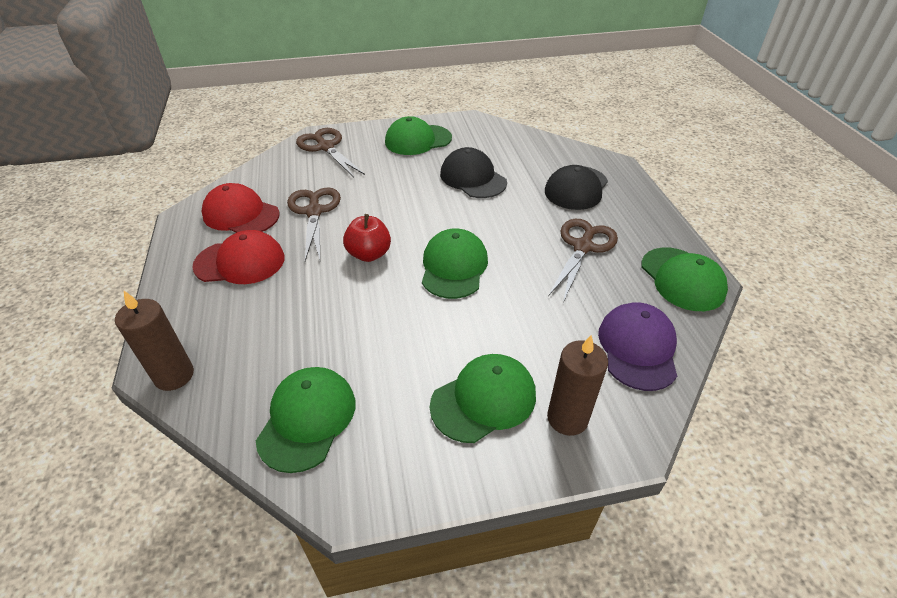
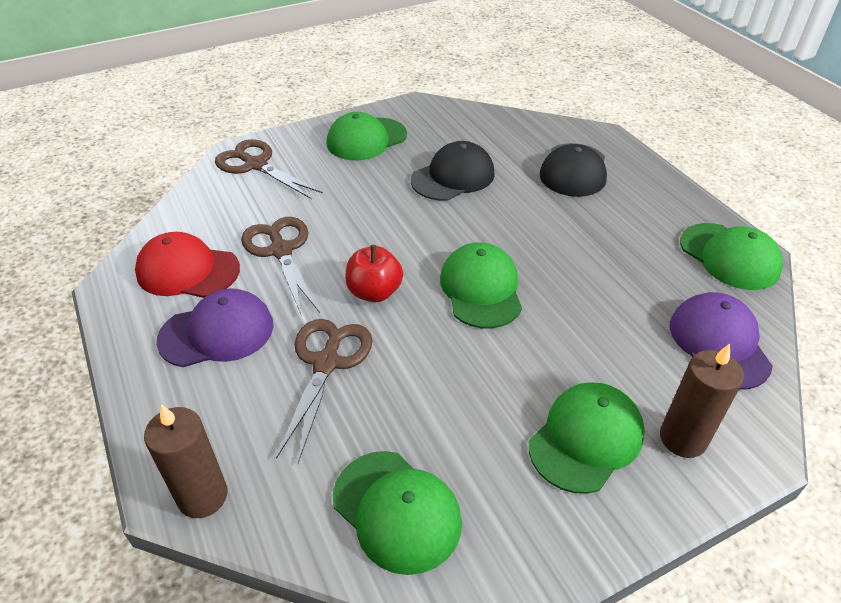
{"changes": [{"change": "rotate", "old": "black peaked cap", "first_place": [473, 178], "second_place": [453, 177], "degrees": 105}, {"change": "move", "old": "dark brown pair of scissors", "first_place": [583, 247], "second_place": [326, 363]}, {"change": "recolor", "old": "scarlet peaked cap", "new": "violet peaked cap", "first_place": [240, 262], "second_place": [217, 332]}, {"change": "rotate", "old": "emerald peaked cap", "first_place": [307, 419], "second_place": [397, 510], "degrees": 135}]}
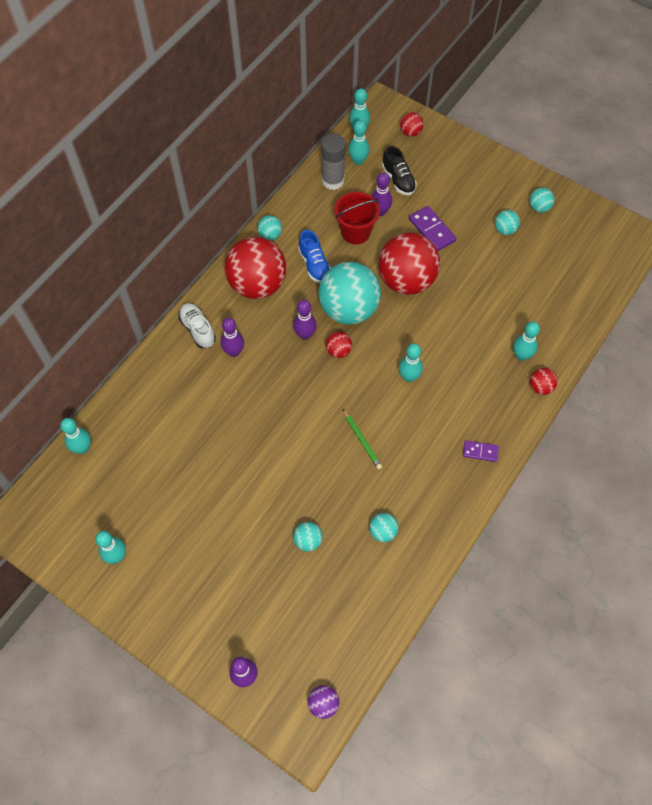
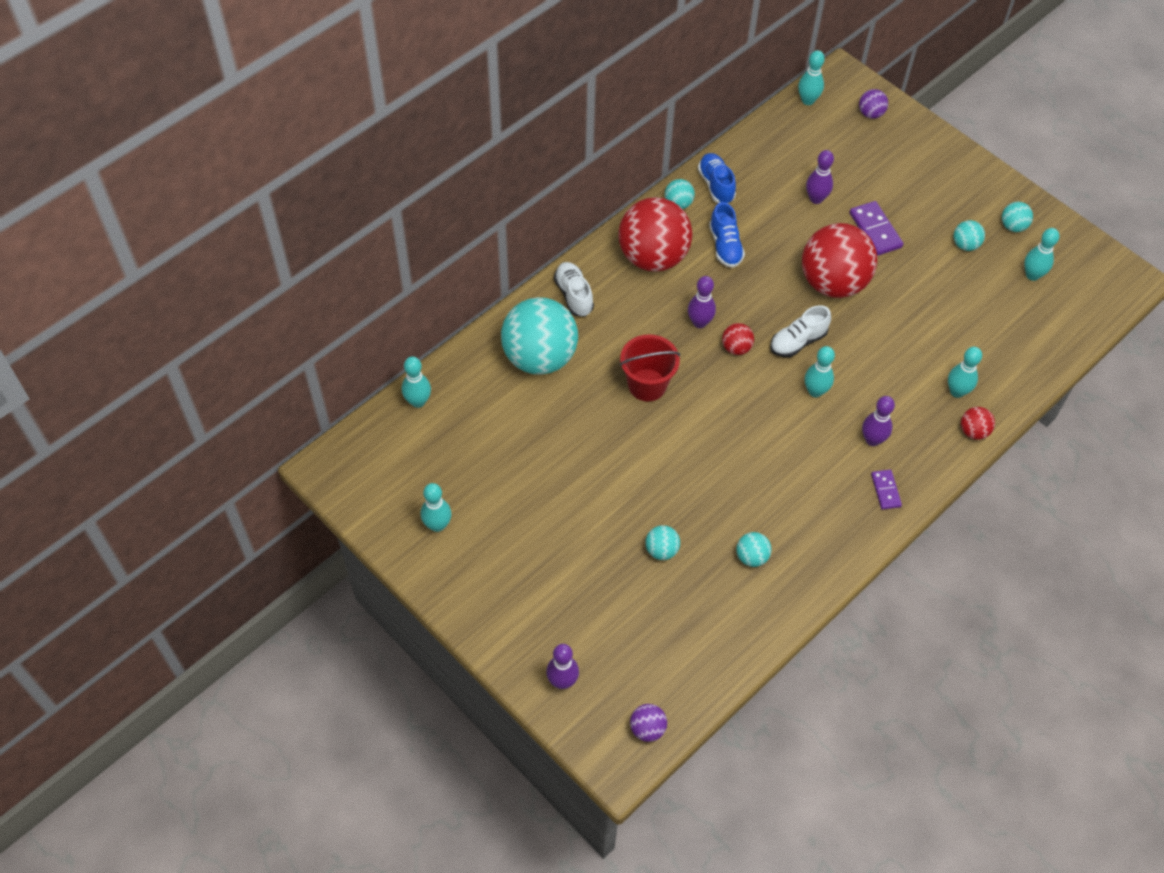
{"changes": [{"change": "recolor", "old": "scarlet sphere", "new": "violet sphere", "first_place": [410, 132], "second_place": [870, 113]}, {"change": "move", "old": "teal bowling pin", "first_place": [358, 161], "second_place": [1032, 275]}, {"change": "delete", "old": "gray stick of glue", "first_place": [333, 181]}, {"change": "delete", "old": "black sneaker", "first_place": [398, 180]}, {"change": "move", "old": "scarlet pail", "first_place": [355, 232], "second_place": [647, 385]}, {"change": "move", "old": "teal sphere", "first_place": [348, 309], "second_place": [539, 357]}, {"change": "move", "old": "violet bowling pin", "first_place": [234, 352], "second_place": [872, 440]}, {"change": "delete", "old": "emerald pencil", "first_place": [362, 440]}, {"change": "rotate", "old": "violet domino tile", "first_place": [480, 452], "second_place": [885, 490], "degrees": 60}, {"change": "insert", "new": "cobalt sneaker", "second_place": [716, 185]}, {"change": "insert", "new": "pure white sneaker", "second_place": [798, 341]}]}
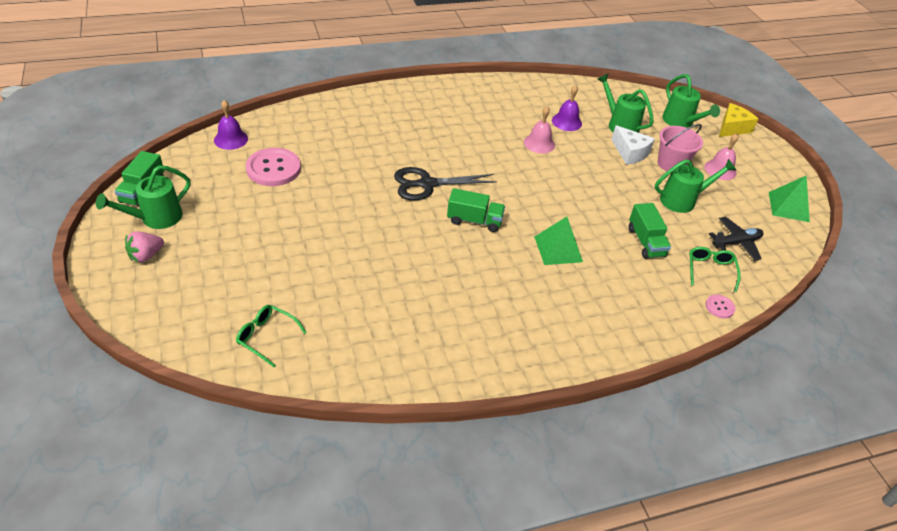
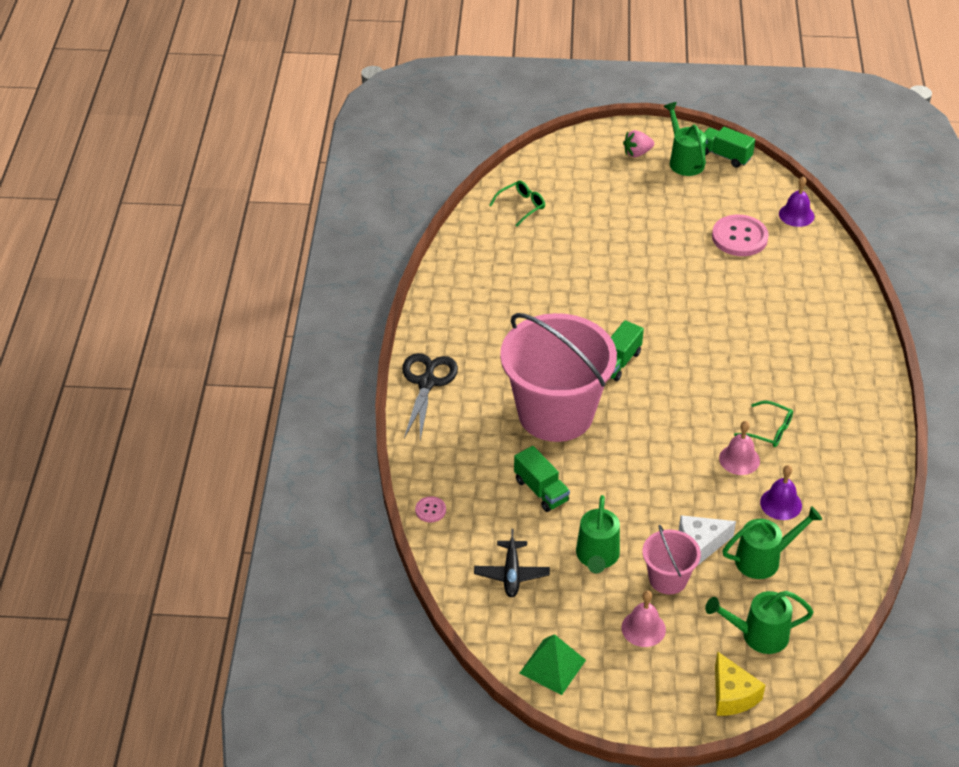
{"changes": [{"change": "move", "old": "black pair of scissors", "first_place": [427, 184], "second_place": [426, 383]}, {"change": "rotate", "old": "emerald lorry", "first_place": [646, 242], "second_place": [541, 490], "degrees": -135}, {"change": "replace", "old": "emerald pyramid", "new": "rosy pail", "first_place": [558, 249], "second_place": [555, 413]}, {"change": "rotate", "old": "rosy strawberry", "first_place": [146, 255], "second_place": [637, 153], "degrees": -90}, {"change": "move", "old": "emerald glasses", "first_place": [710, 271], "second_place": [768, 430]}]}
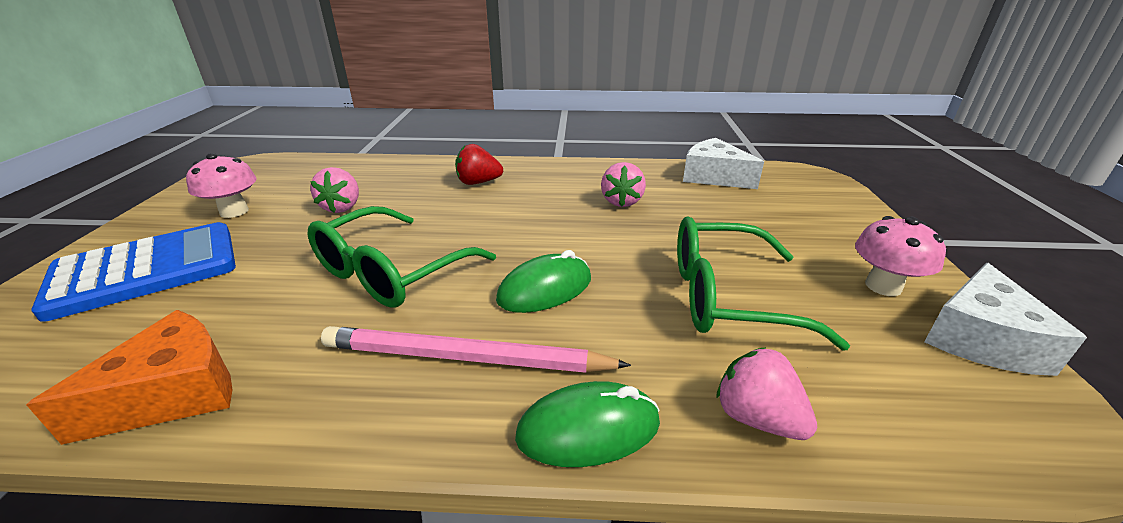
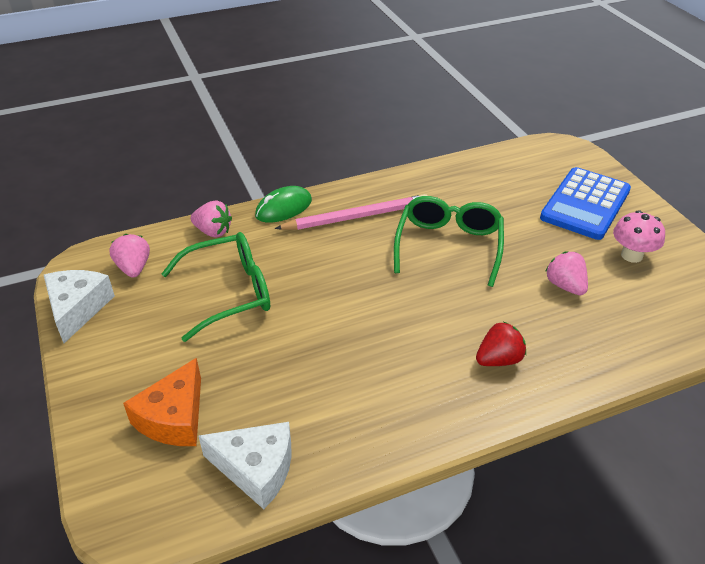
{"changes": [{"change": "move", "old": "rosy strawberry", "first_place": [621, 201], "second_place": [134, 268]}, {"change": "delete", "old": "rosy toadstool", "first_place": [883, 286]}, {"change": "delete", "old": "emerald mouse", "first_place": [545, 289]}, {"change": "move", "old": "bright orange cheese wedge", "first_place": [174, 393], "second_place": [174, 418]}]}
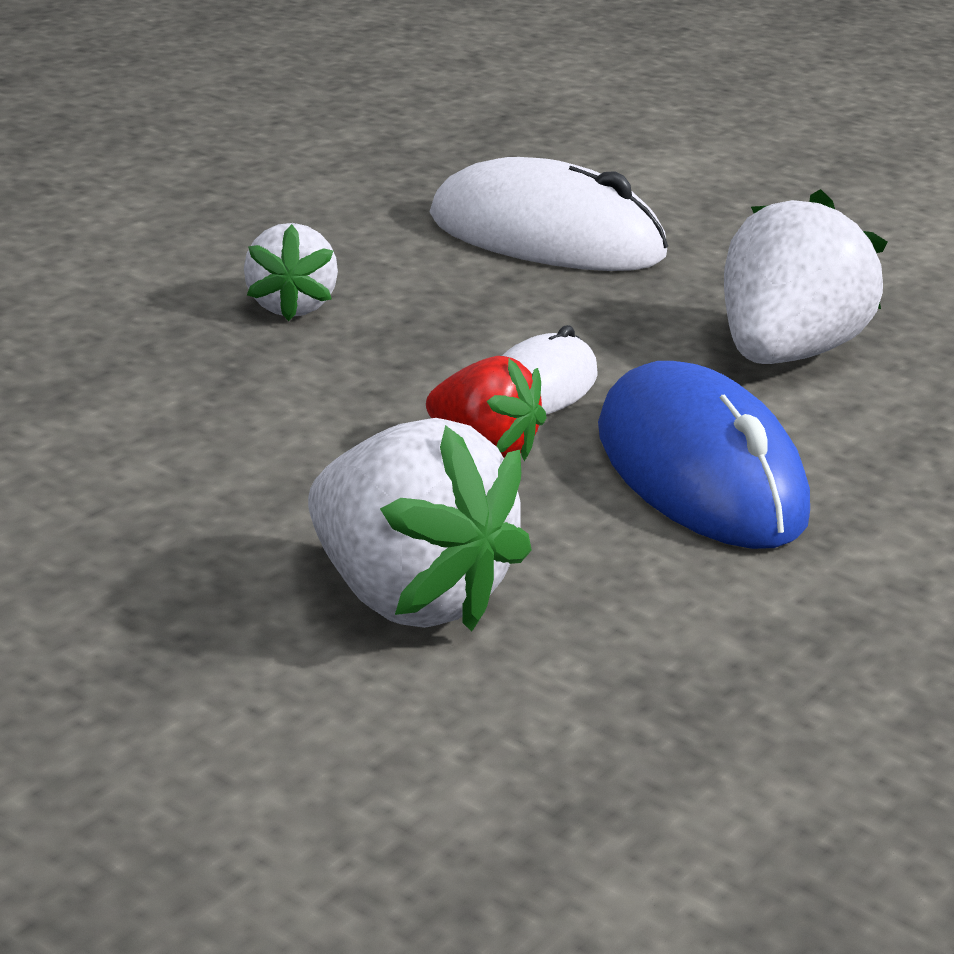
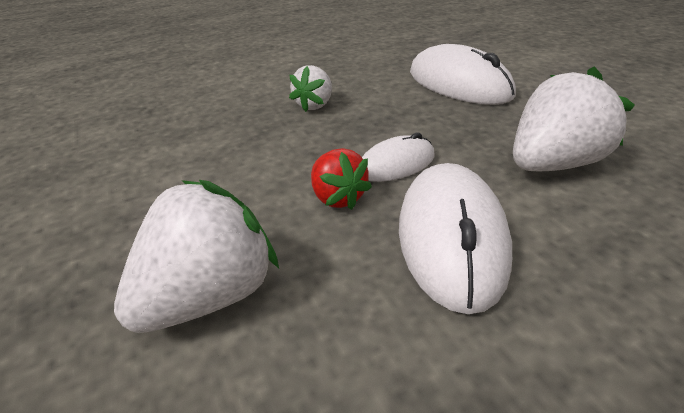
{"changes": [{"change": "recolor", "old": "cobalt mouse", "new": "pure white mouse", "first_place": [699, 472], "second_place": [451, 237]}, {"change": "rotate", "old": "pure white strawberry", "first_place": [405, 597], "second_place": [210, 294], "degrees": -120}]}
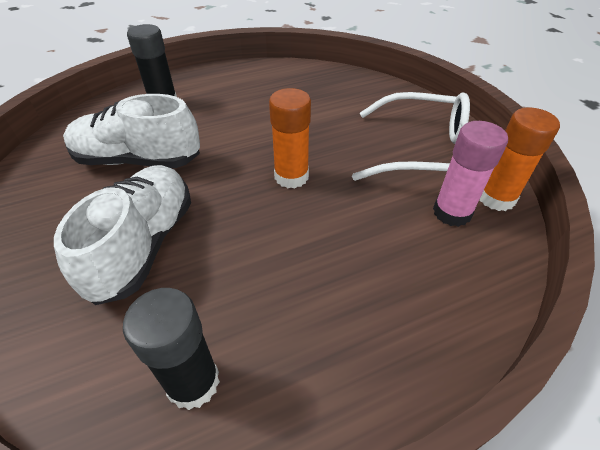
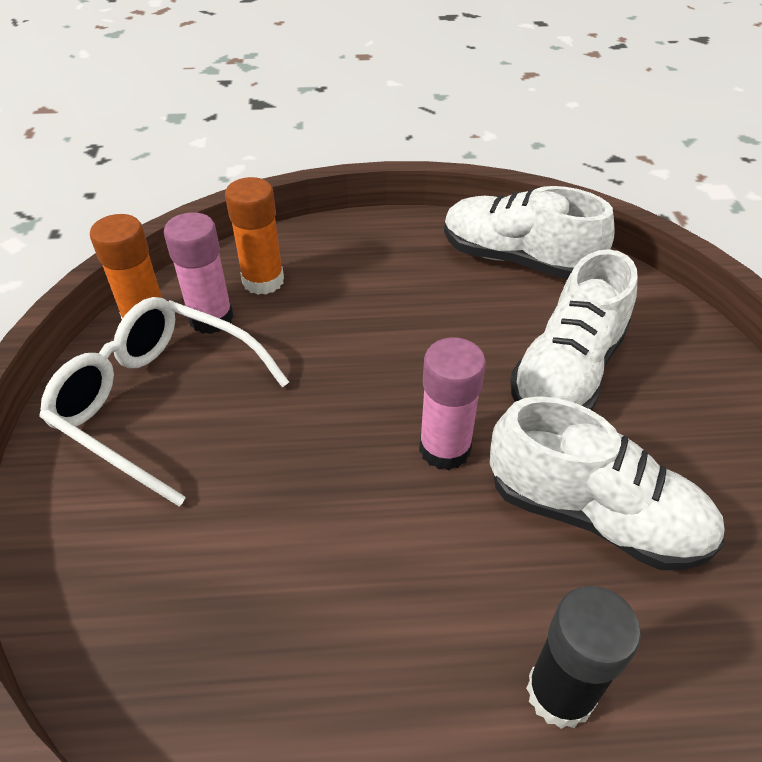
{"changes": [{"change": "move", "old": "bright orange stick of glue", "first_place": [291, 177], "second_place": [263, 281]}, {"change": "replace", "old": "black stick of glue", "new": "pure white sneaker", "first_place": [193, 382], "second_place": [517, 260]}, {"change": "insert", "new": "rosy stick of glue", "second_place": [444, 448]}]}
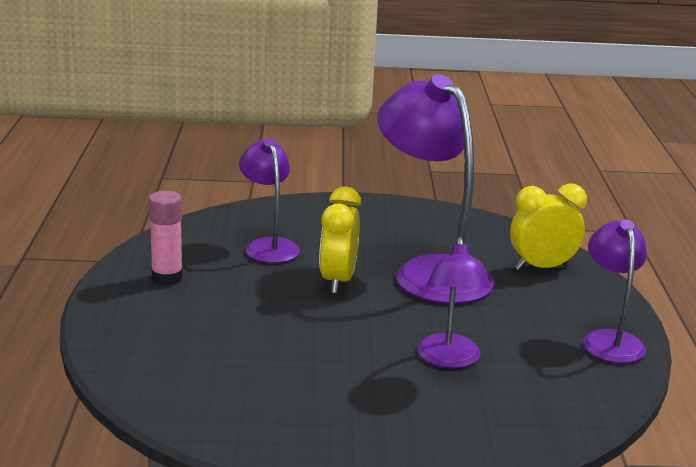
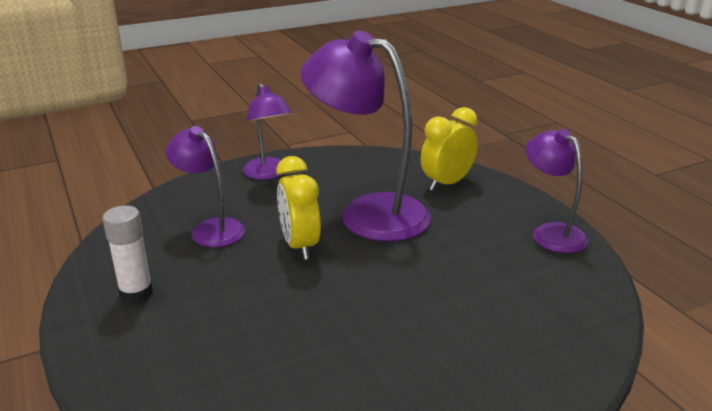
{"changes": [{"change": "recolor", "old": "rosy stick of glue", "new": "pure white stick of glue", "first_place": [167, 278], "second_place": [136, 293]}, {"change": "move", "old": "violet reading lamp", "first_place": [449, 359], "second_place": [268, 174]}]}
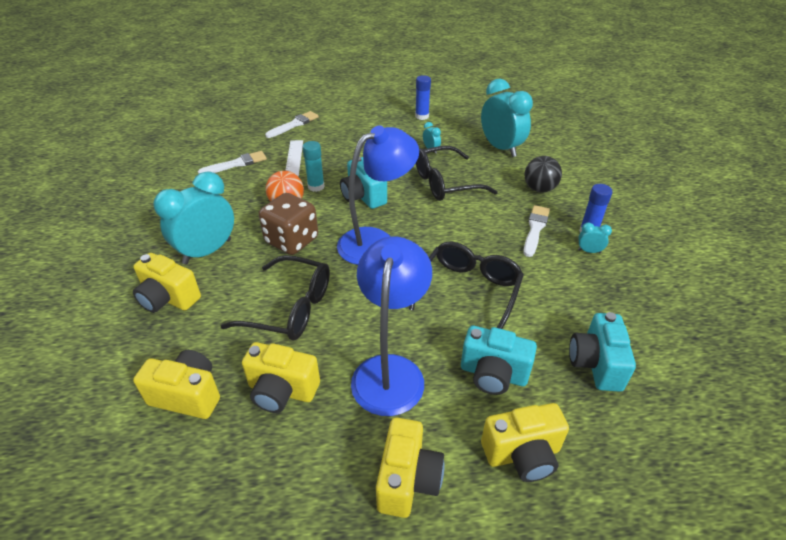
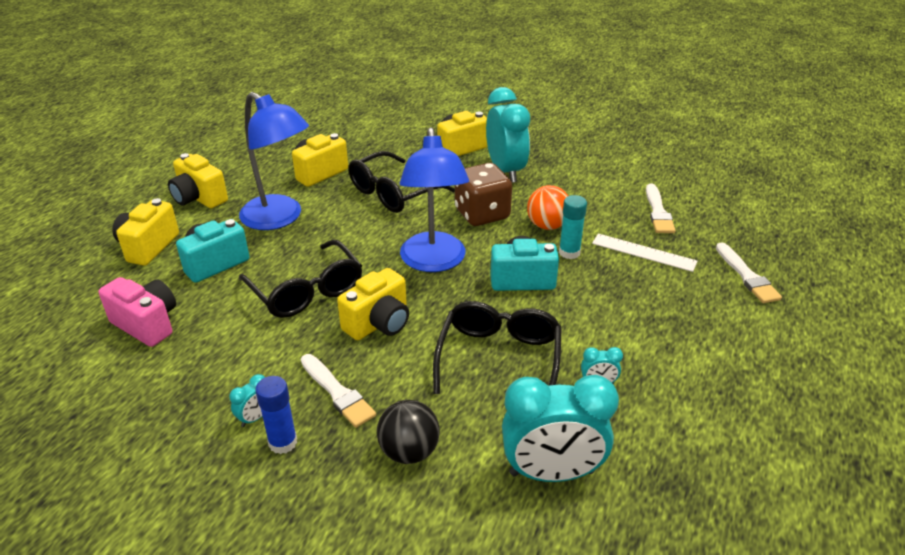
{"changes": [{"change": "delete", "old": "cobalt stick of glue", "first_place": [422, 116]}, {"change": "recolor", "old": "teal camera", "new": "rosy camera", "first_place": [596, 364], "second_place": [147, 324]}, {"change": "move", "old": "bright yellow camera", "first_place": [187, 395], "second_place": [379, 323]}]}
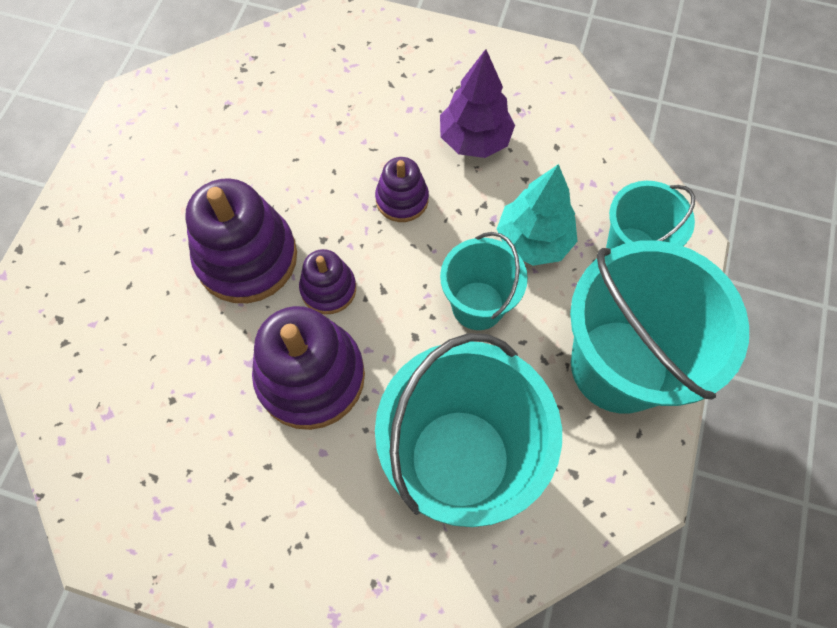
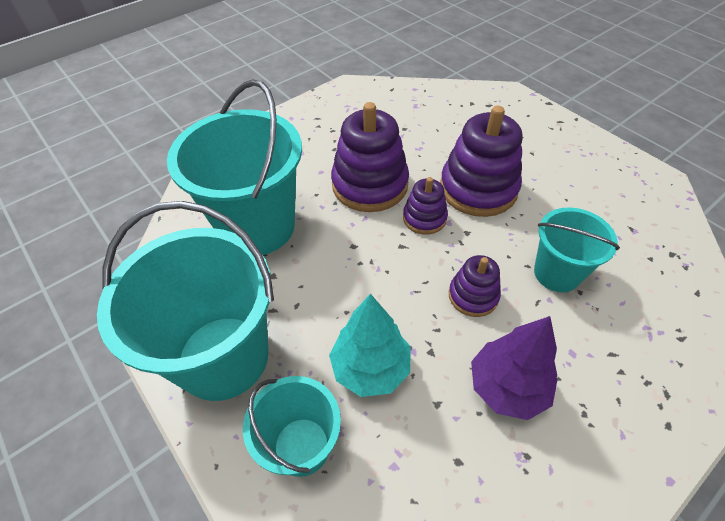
{"changes": [{"change": "move", "old": "teal pail", "first_place": [478, 305], "second_place": [557, 273]}]}
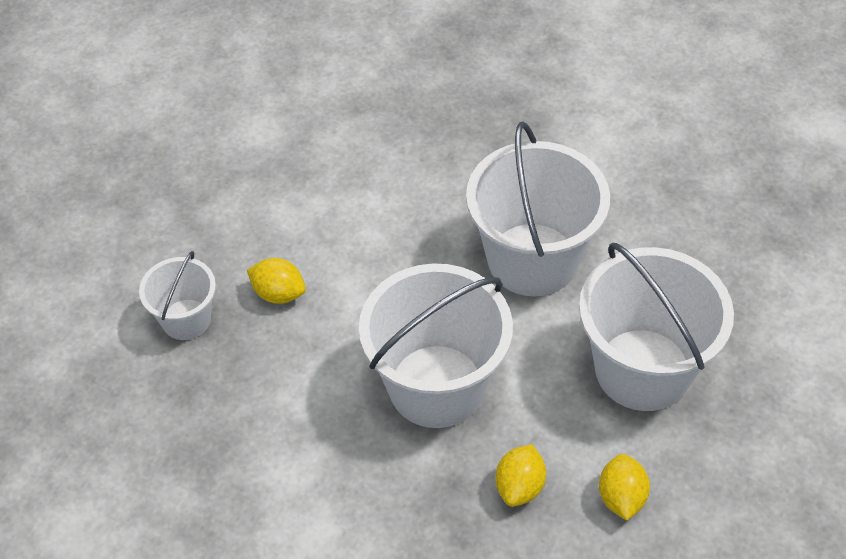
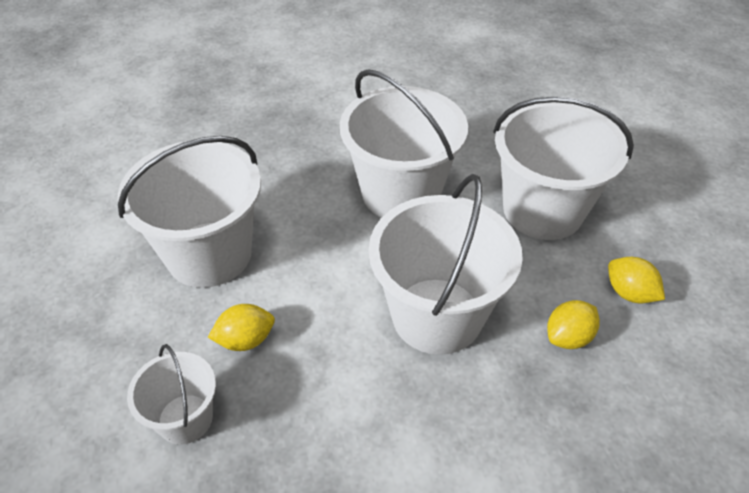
{"changes": [{"change": "rotate", "old": "bright yellow citrus fruit", "first_place": [519, 486], "second_place": [568, 337], "degrees": 75}, {"change": "insert", "new": "pure white pail", "second_place": [209, 254]}]}
